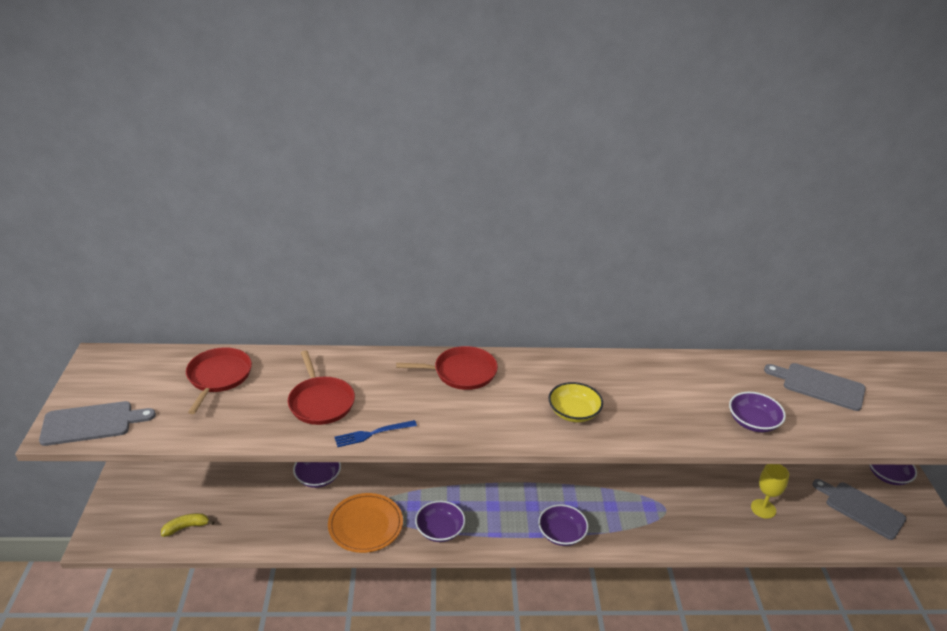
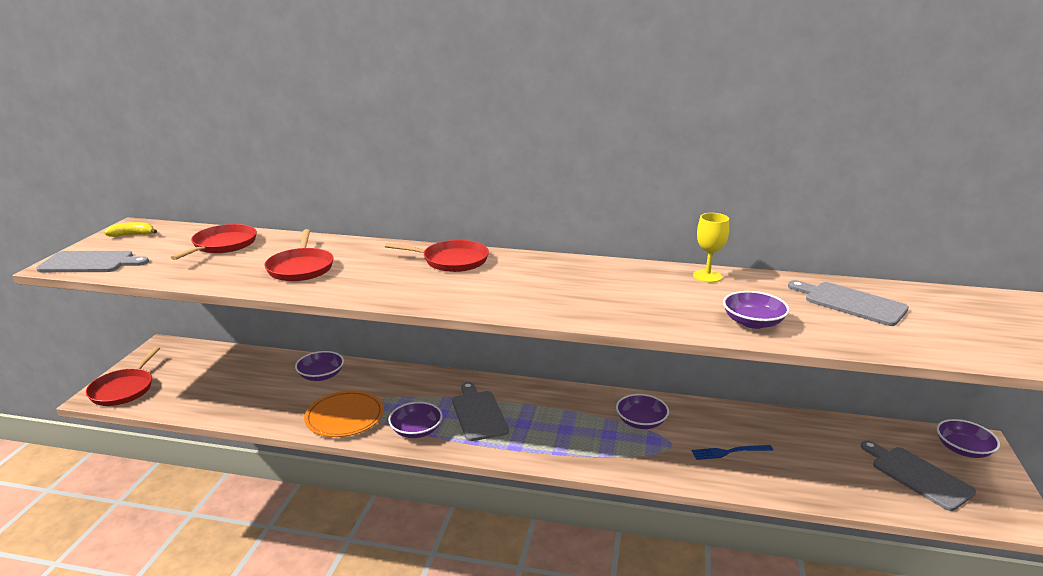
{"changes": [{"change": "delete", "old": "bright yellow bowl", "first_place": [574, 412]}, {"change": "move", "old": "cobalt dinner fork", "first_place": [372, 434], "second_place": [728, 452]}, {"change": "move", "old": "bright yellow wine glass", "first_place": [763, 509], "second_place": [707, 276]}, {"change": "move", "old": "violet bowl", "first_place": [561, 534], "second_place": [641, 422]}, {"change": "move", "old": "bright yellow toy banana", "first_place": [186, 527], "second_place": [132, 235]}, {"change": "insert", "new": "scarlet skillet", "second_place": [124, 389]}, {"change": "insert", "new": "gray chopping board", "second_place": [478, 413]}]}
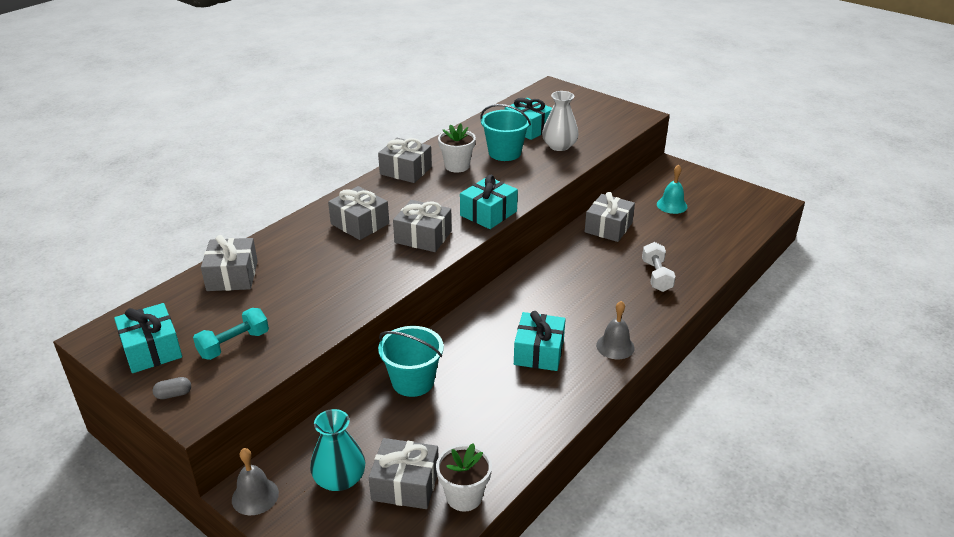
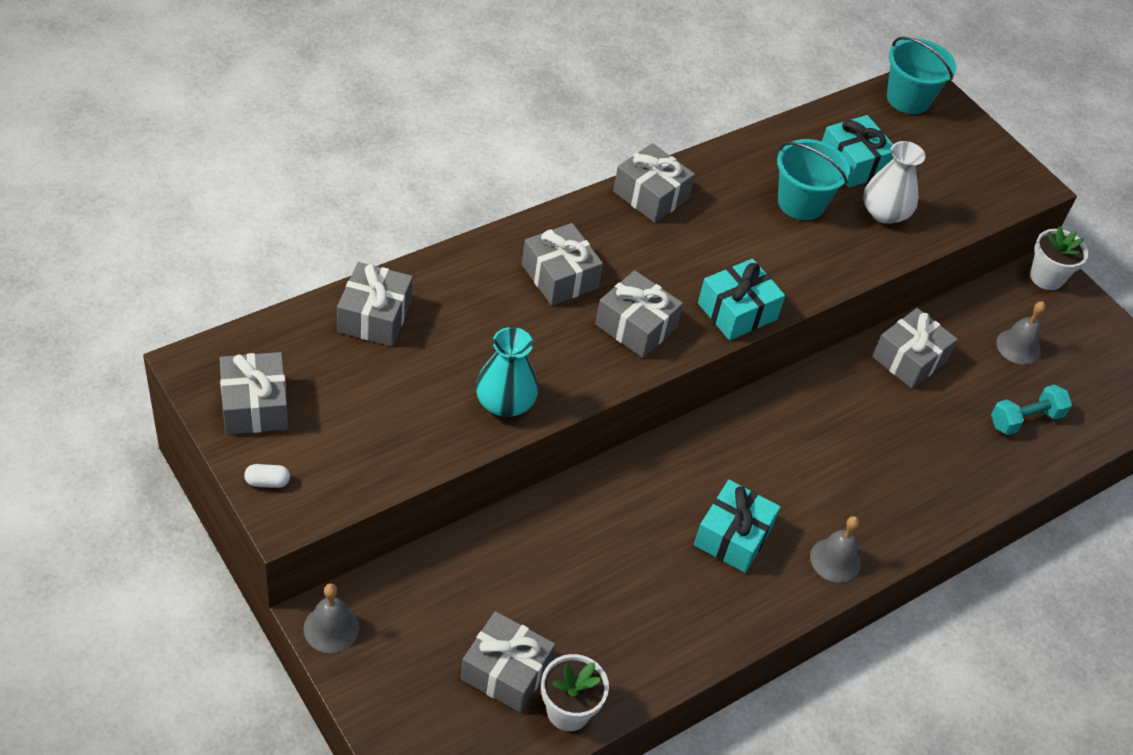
{"changes": [{"change": "move", "old": "pure white plant pot", "first_place": [457, 166], "second_place": [1046, 277]}, {"change": "recolor", "old": "teal hand bell", "new": "gray hand bell", "first_place": [672, 205], "second_place": [1018, 347]}, {"change": "delete", "old": "pure white free weight", "first_place": [656, 276]}, {"change": "recolor", "old": "teal wrapped gift", "new": "gray wrapped gift", "first_place": [151, 349], "second_place": [254, 405]}, {"change": "move", "old": "teal free weight", "first_place": [234, 344], "second_place": [1025, 419]}, {"change": "move", "old": "teal pail", "first_place": [413, 381], "second_place": [908, 99]}, {"change": "recolor", "old": "gray pill", "new": "pure white pill", "first_place": [174, 394], "second_place": [267, 482]}, {"change": "move", "old": "teal tall vase", "first_place": [339, 479], "second_place": [505, 402]}]}
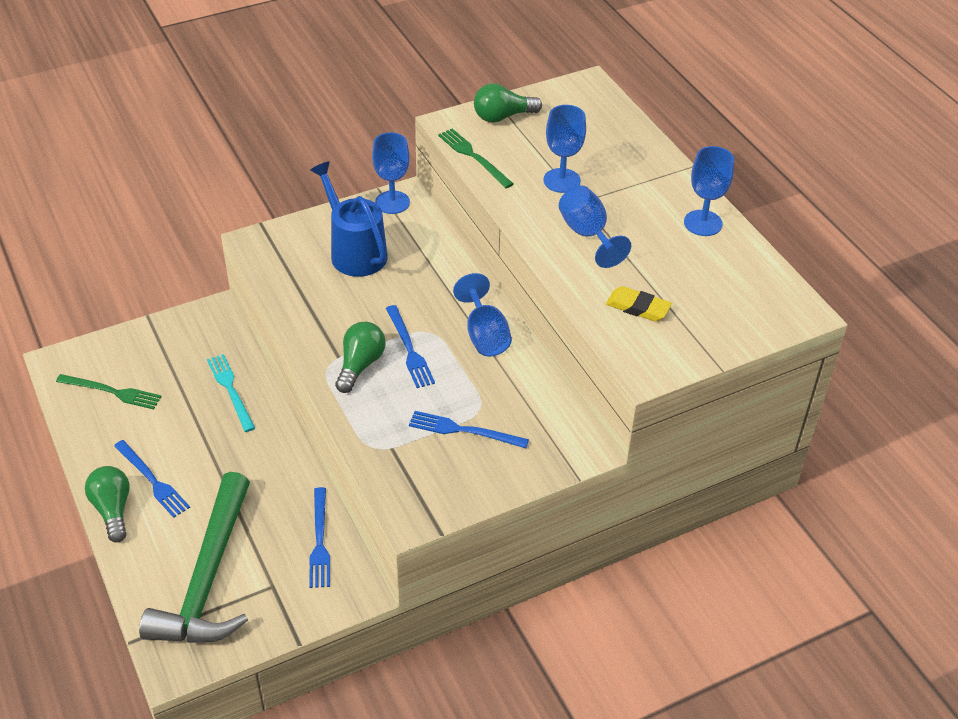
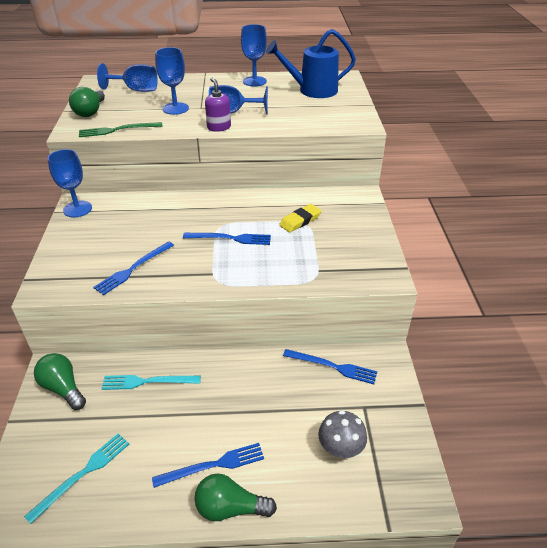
{"changes": [{"change": "move", "old": "cobalt watering pot", "first_place": [354, 252], "second_place": [313, 90]}, {"change": "move", "old": "cobalt wine glass", "first_place": [484, 335], "second_place": [136, 90]}, {"change": "move", "old": "bright yellow pencil eraser", "first_place": [638, 307], "second_place": [300, 221]}, {"change": "move", "old": "emerald bulb", "first_place": [360, 365], "second_place": [63, 388]}, {"change": "recolor", "old": "emerald dinner fork", "new": "teal dinner fork", "first_place": [112, 392], "second_place": [83, 474]}, {"change": "move", "old": "cobalt dinner fork", "first_place": [464, 430], "second_place": [133, 269]}, {"change": "replace", "old": "emerald claw hammer", "new": "gray toadstool", "first_place": [208, 578], "second_place": [340, 449]}, {"change": "insert", "new": "violet soap dispenser", "second_place": [219, 127]}]}
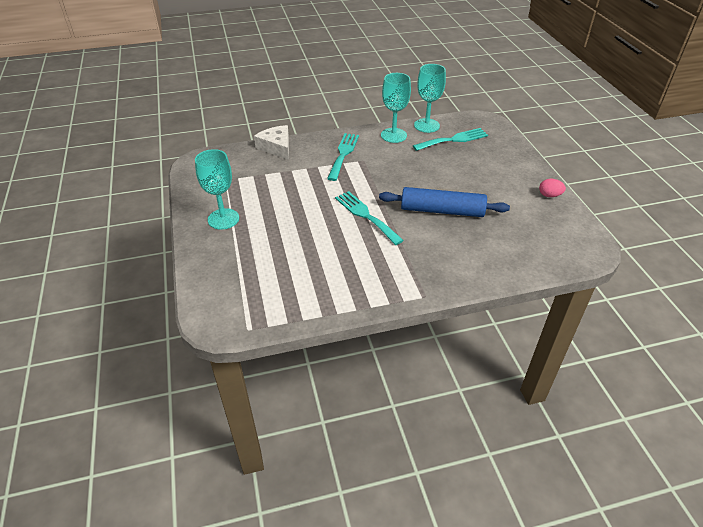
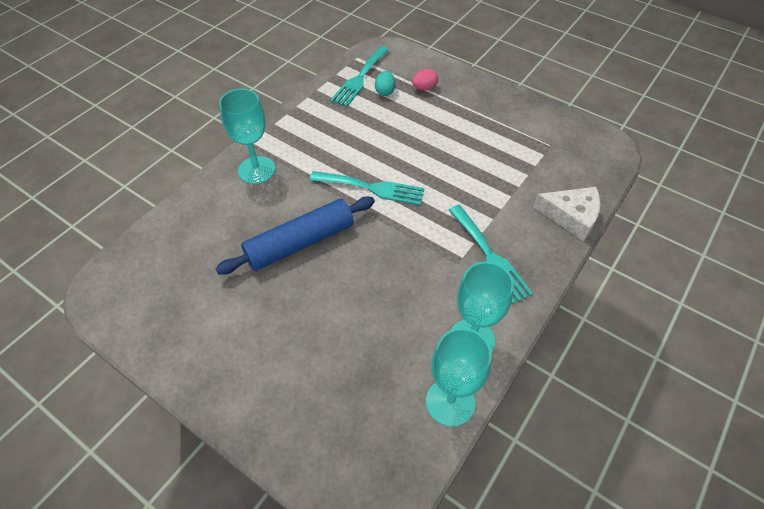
{"changes": [{"change": "move", "old": "teal dinner fork", "first_place": [453, 140], "second_place": [359, 79]}, {"change": "move", "old": "teal wine glass", "first_place": [223, 219], "second_place": [256, 170]}, {"change": "move", "old": "rosy toy egg", "first_place": [549, 195], "second_place": [424, 88]}, {"change": "insert", "new": "teal toy egg", "second_place": [385, 91]}]}
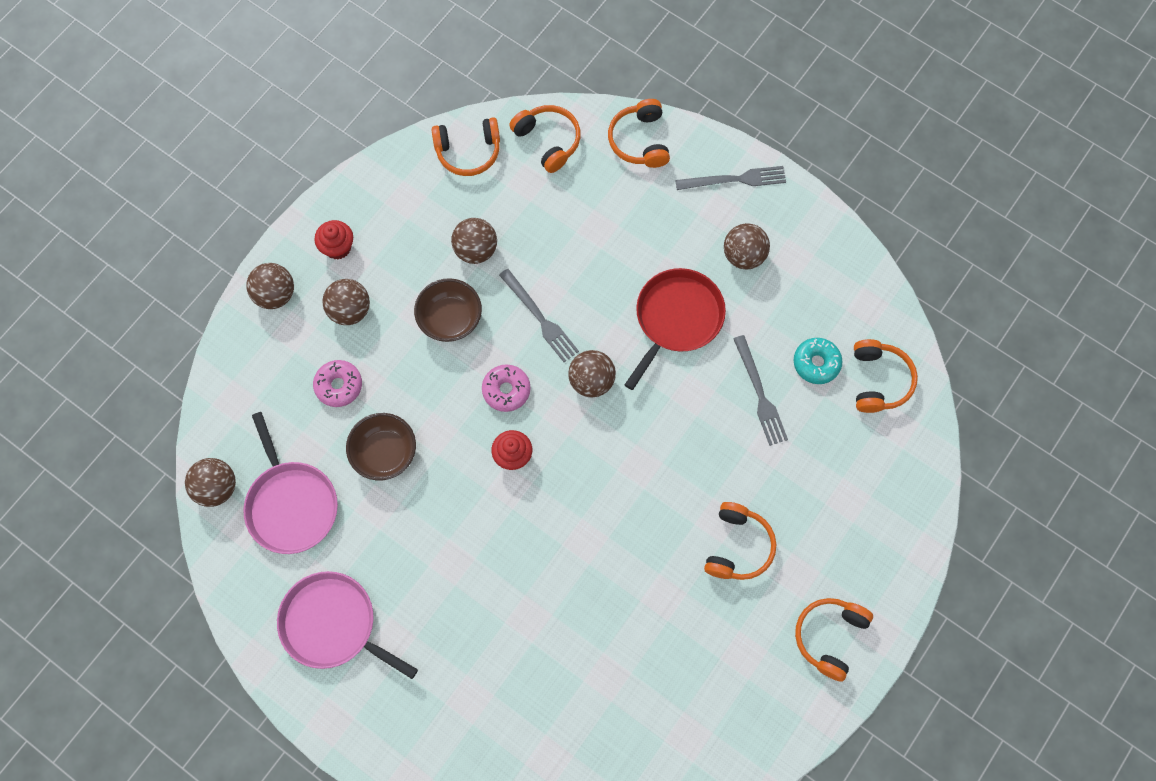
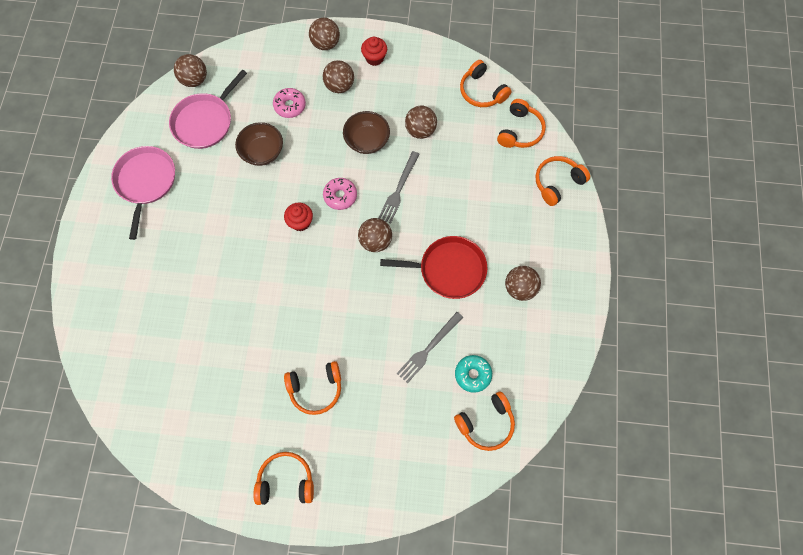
{"changes": [{"change": "delete", "old": "gray dinner fork", "first_place": [735, 179]}]}
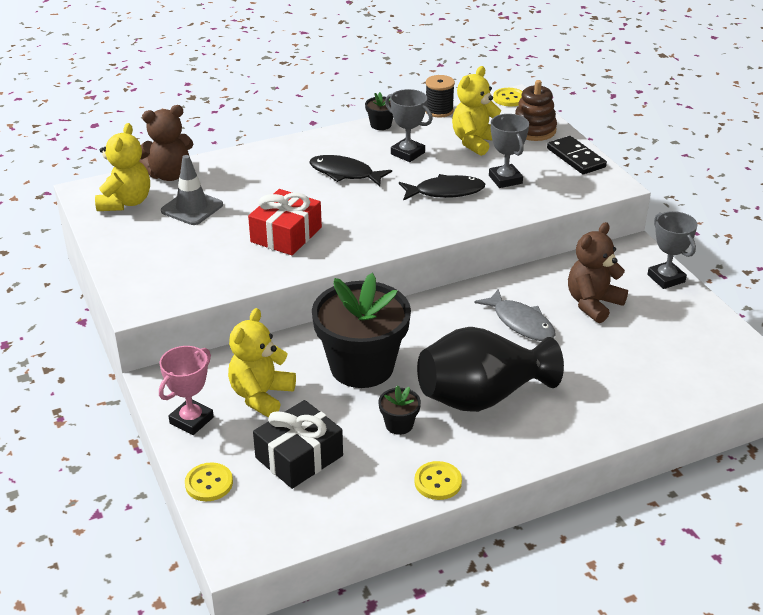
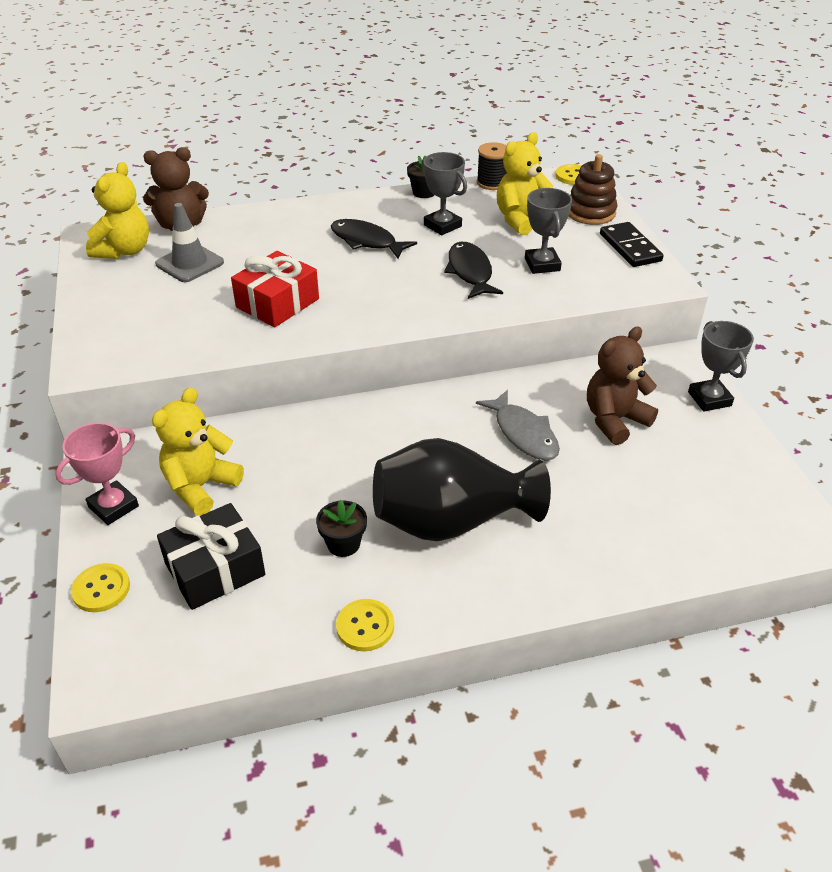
{"changes": [{"change": "rotate", "old": "black toy fish", "first_place": [445, 192], "second_place": [470, 272], "degrees": -105}, {"change": "delete", "old": "black plant pot", "first_place": [362, 366]}]}
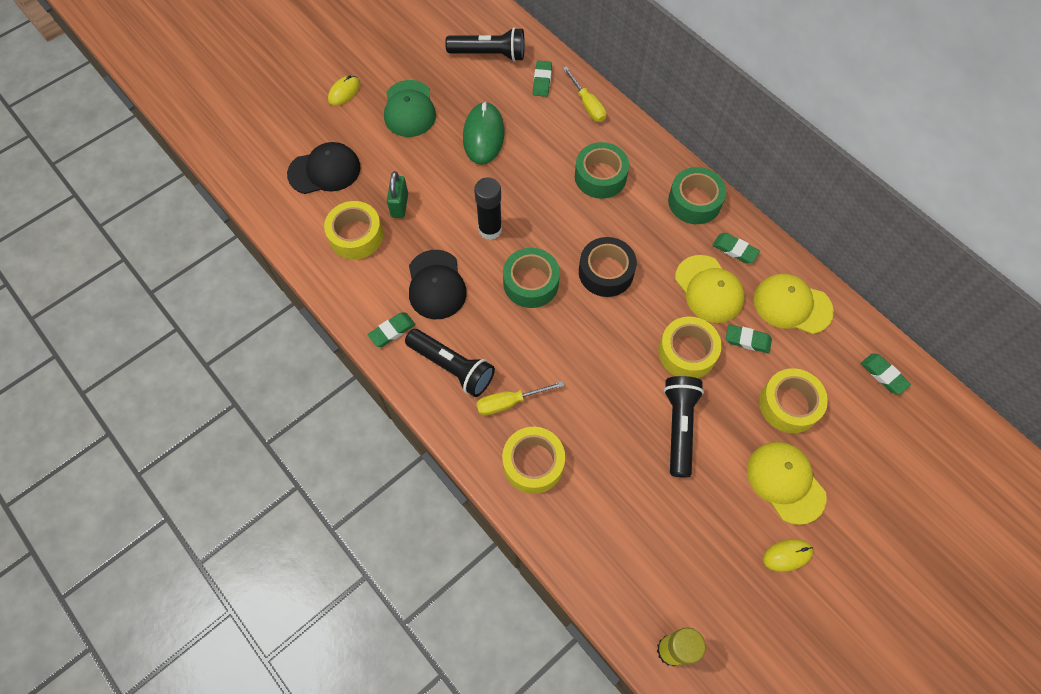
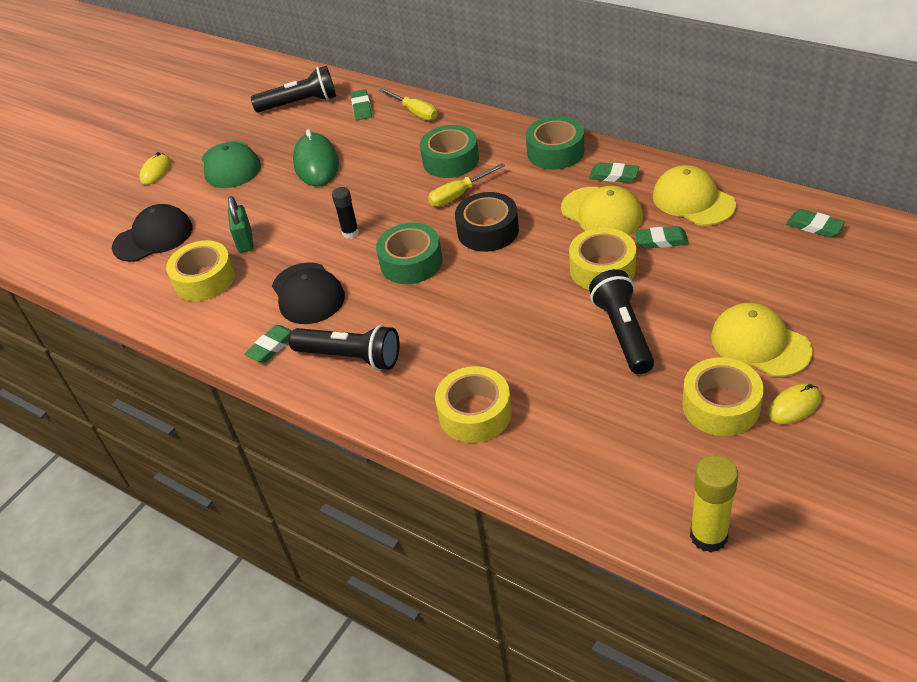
{"changes": [{"change": "resize", "old": "black stick of glue", "first_place": [490, 229], "second_place": [350, 233], "factor": 0.64}, {"change": "rotate", "old": "bright yellow peaked cap", "first_place": [792, 305], "second_place": [693, 200], "degrees": 45}, {"change": "move", "old": "bright yellow sticky tape", "first_place": [789, 404], "second_place": [721, 405]}, {"change": "move", "old": "bright yellow flat screwdriver", "first_place": [509, 402], "second_place": [459, 195]}]}
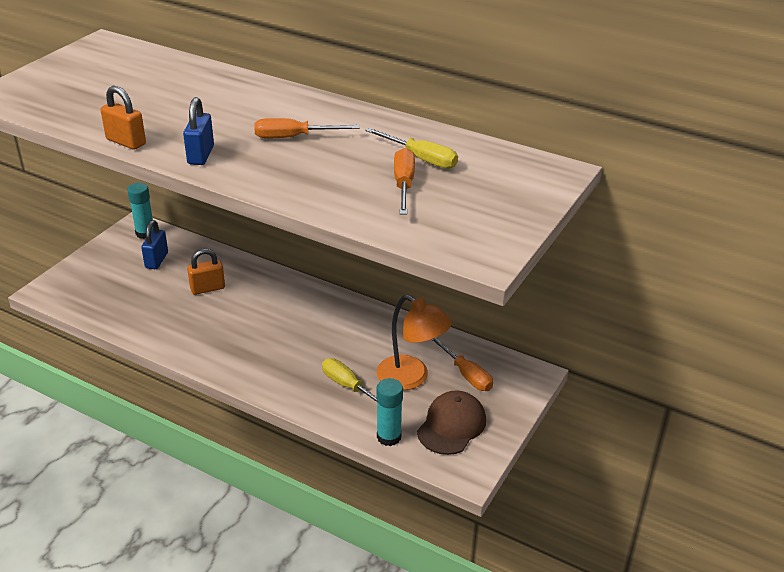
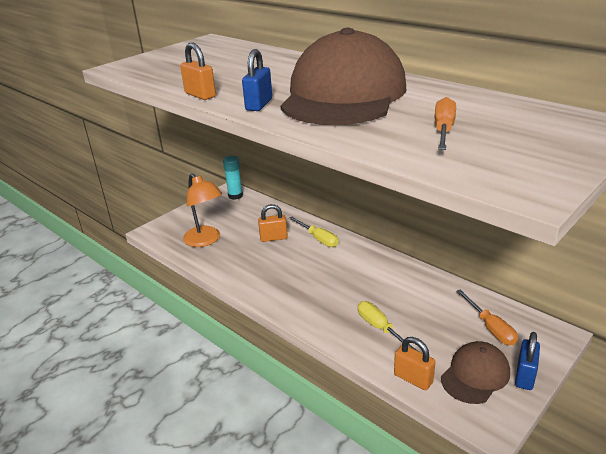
{"changes": [{"change": "replace", "old": "bright orange flat screwdriver", "new": "dark brown peaked cap", "first_place": [294, 137], "second_place": [343, 95]}, {"change": "move", "old": "bright yellow flat screwdriver", "first_place": [421, 159], "second_place": [318, 239]}, {"change": "move", "old": "cobalt padlock", "first_place": [156, 260], "second_place": [524, 376]}, {"change": "move", "old": "bright orange reading lamp", "first_place": [411, 378], "second_place": [206, 240]}, {"change": "replace", "old": "teal stick of glue", "new": "bright orange padlock", "first_place": [389, 437], "second_place": [413, 379]}]}
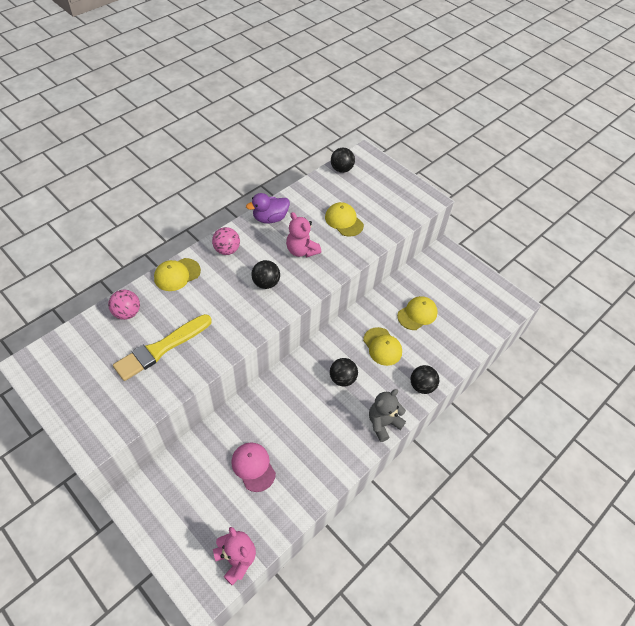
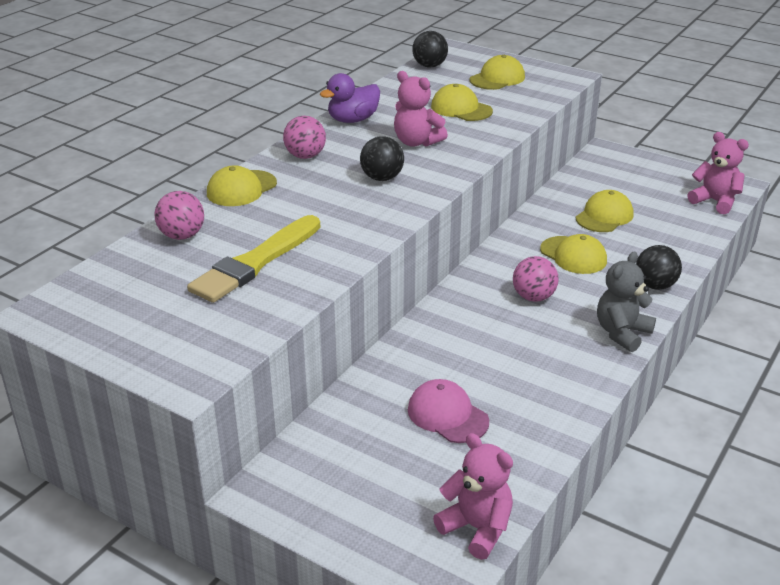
{"changes": [{"change": "recolor", "old": "black sphere", "new": "rosy sphere", "first_place": [342, 379], "second_place": [533, 297]}, {"change": "insert", "new": "bright yellow peaked cap", "second_place": [497, 78]}, {"change": "insert", "new": "rosy stuffed bear", "second_place": [715, 201]}]}
